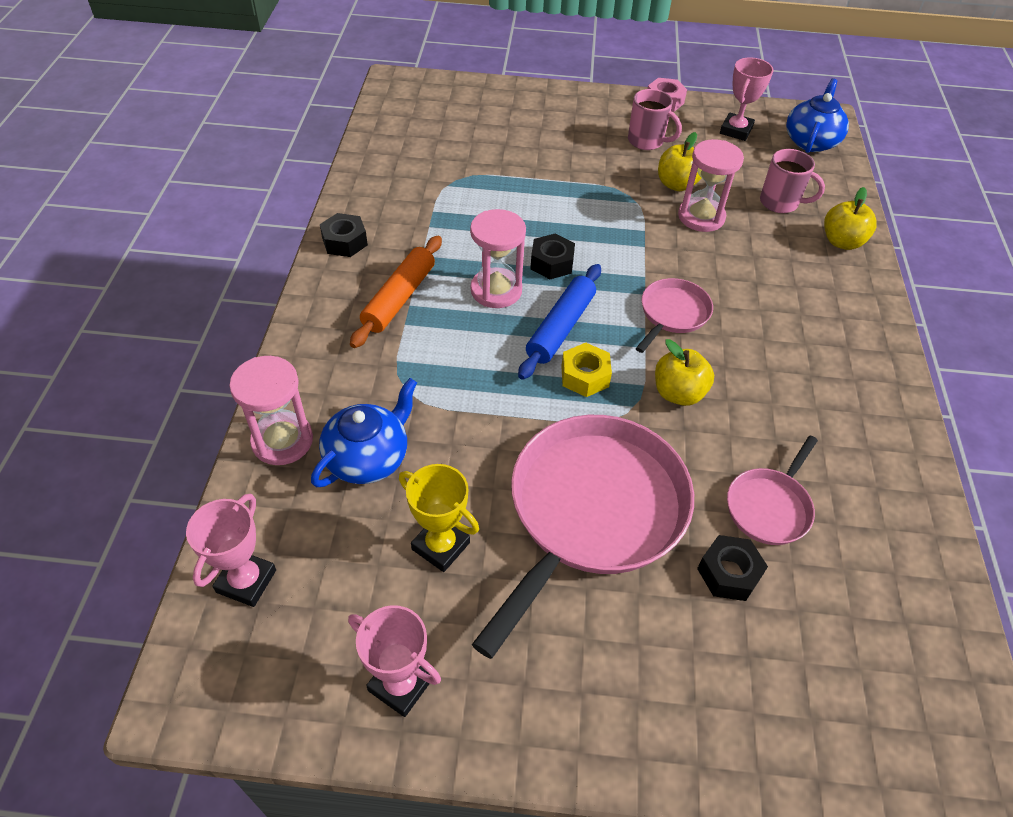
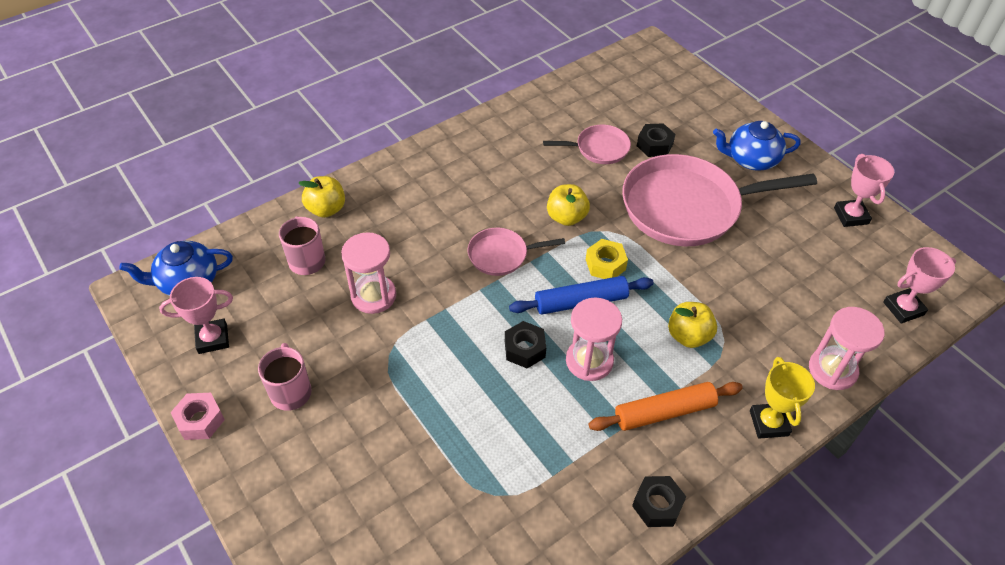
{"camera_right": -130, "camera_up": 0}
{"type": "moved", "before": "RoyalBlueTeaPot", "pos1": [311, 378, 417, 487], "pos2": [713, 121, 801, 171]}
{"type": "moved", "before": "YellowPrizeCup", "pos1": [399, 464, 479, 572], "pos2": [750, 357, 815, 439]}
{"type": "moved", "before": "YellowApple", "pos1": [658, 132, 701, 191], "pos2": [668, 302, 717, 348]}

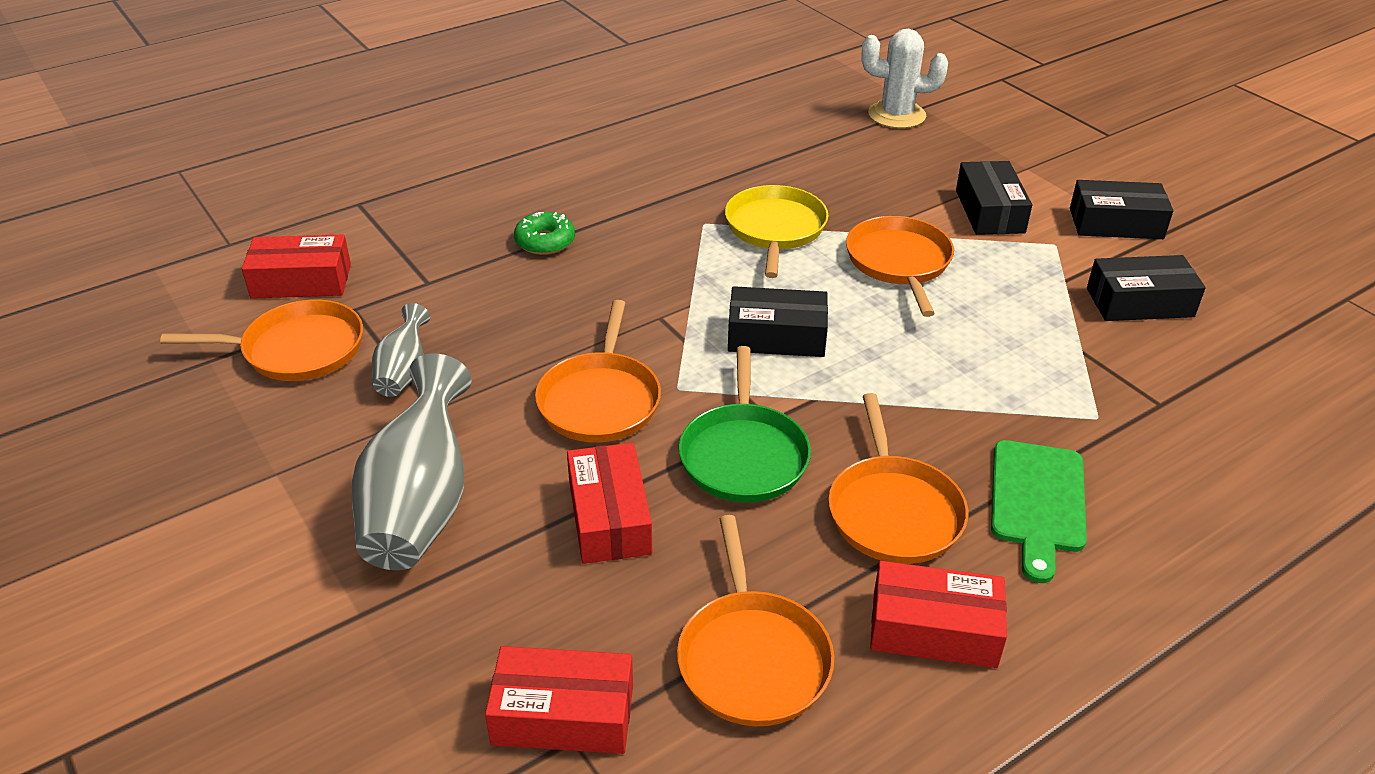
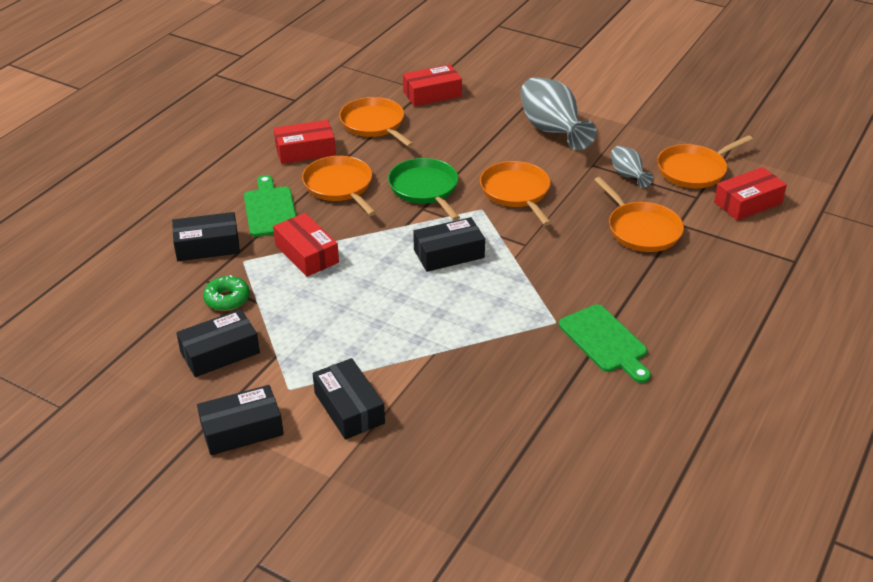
{"camera_right": 155, "camera_up": 0}
{"type": "moved", "before": "LeafGreenDoughnut", "pos1": [514, 212, 575, 255], "pos2": [203, 275, 250, 311]}
{"type": "moved", "before": "RedPackage", "pos1": [567, 443, 652, 564], "pos2": [273, 213, 339, 277]}
{"type": "removed", "before": "YellowFryingPan", "pos1": [725, 185, 828, 278]}
{"type": "moved", "before": "OrangeFryingPan", "pos1": [846, 216, 954, 317], "pos2": [594, 177, 684, 252]}
{"type": "removed", "before": "PureWhiteSaguaroCactus", "pos1": [862, 29, 948, 129]}
{"type": "added", "after": "BlackPackage", "pos2": [172, 212, 240, 261]}
{"type": "added", "after": "LeafGreenChoppingBoard", "pos2": [559, 304, 651, 383]}

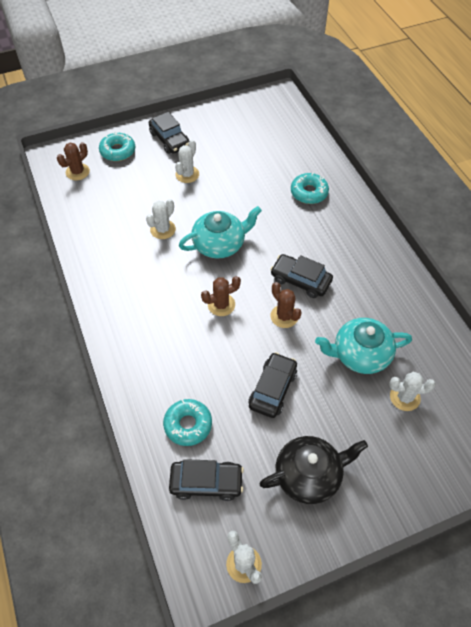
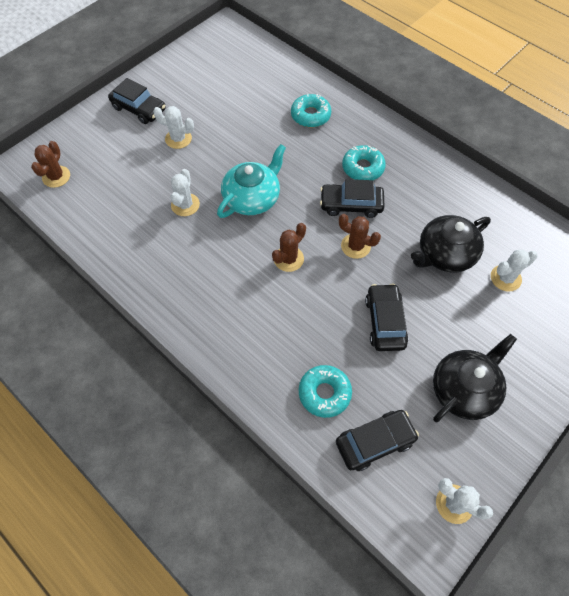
{"camera_right": -25, "camera_up": 5}
{"type": "moved", "before": "AquaDoughnut", "pos1": [99, 132, 135, 161], "pos2": [342, 145, 386, 180]}
{"type": "turned", "before": "PureWhiteSaguaroCactus", "pos1": [175, 140, 199, 183], "pos2": [153, 106, 194, 149], "turn": -75}
{"type": "recoloured", "before": "AquaTeaPot", "after": "BlackTeaPot", "pos1": [315, 318, 412, 374], "pos2": [411, 215, 491, 272]}

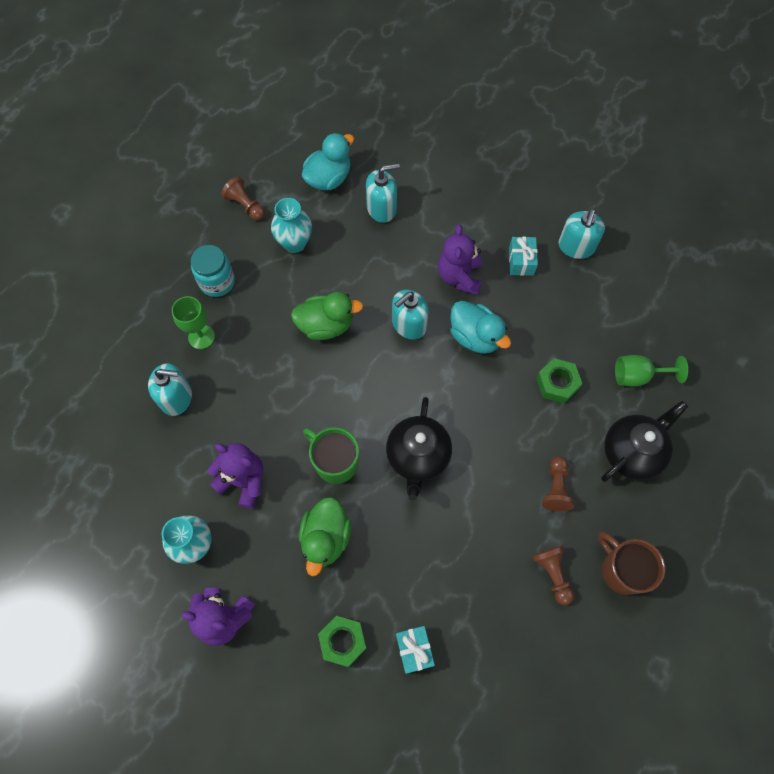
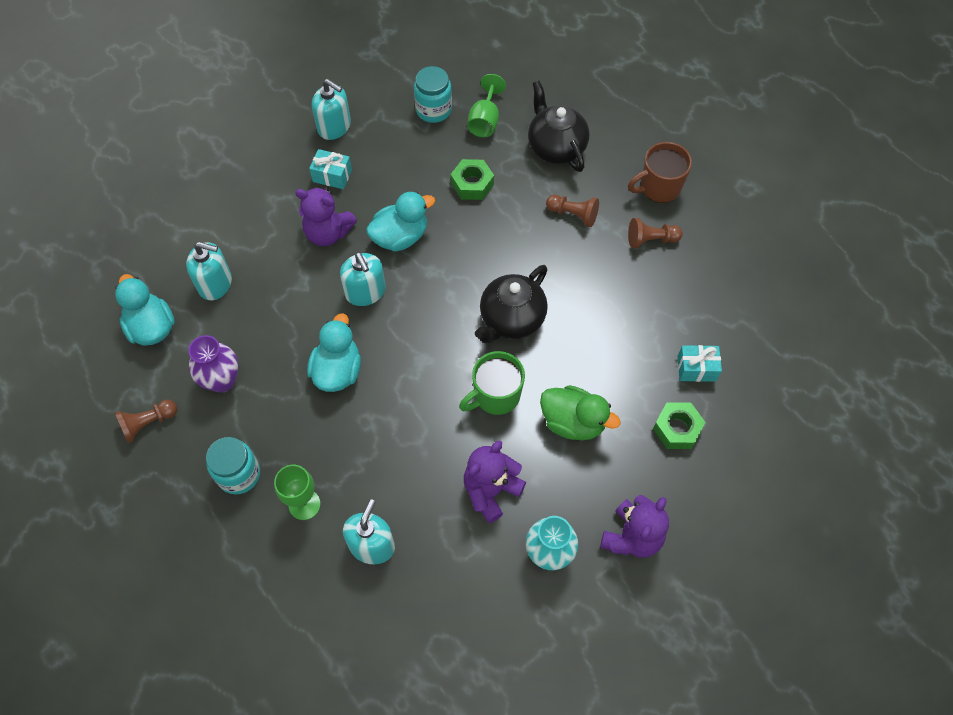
{"camera_right": -75, "camera_up": -5}
{"type": "recoloured", "before": "AquaFlowerVase", "after": "RoyalPurpleFlowerVase", "pos1": [271, 198, 312, 253], "pos2": [188, 335, 239, 393]}
{"type": "recoloured", "before": "LeafGreenDuck", "after": "AquaDuck", "pos1": [291, 292, 363, 340], "pos2": [307, 313, 361, 392]}
{"type": "turned", "before": "AquaPumpBottle", "pos1": [366, 163, 400, 223], "pos2": [186, 242, 232, 300], "turn": 105}
{"type": "turned", "before": "BlackTeaPot", "pos1": [386, 397, 452, 501], "pos2": [475, 265, 548, 344], "turn": 105}
{"type": "added", "after": "AquaJamJar", "pos2": [414, 66, 452, 123]}

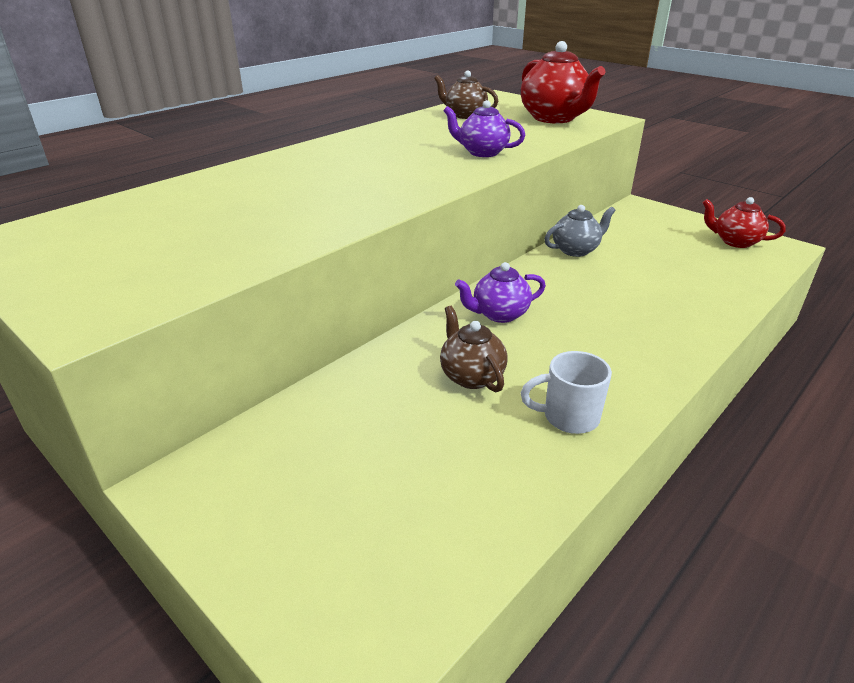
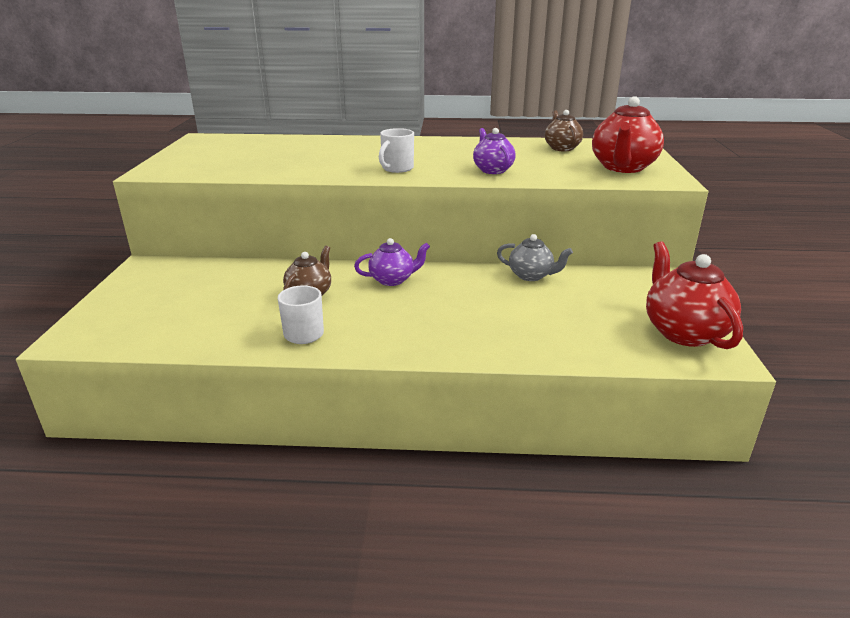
{"camera_right": 50, "camera_up": -5}
{"type": "turned", "before": "RoyalPurpleTeaPot", "pos1": [455, 262, 546, 323], "pos2": [354, 238, 430, 286], "turn": 135}
{"type": "resized", "before": "RedTeaPot", "pos1": [702, 197, 786, 248], "pos2": [646, 241, 743, 349], "scale": 1.64}
{"type": "added", "after": "PureWhiteTeaMug", "pos2": [379, 128, 414, 173]}

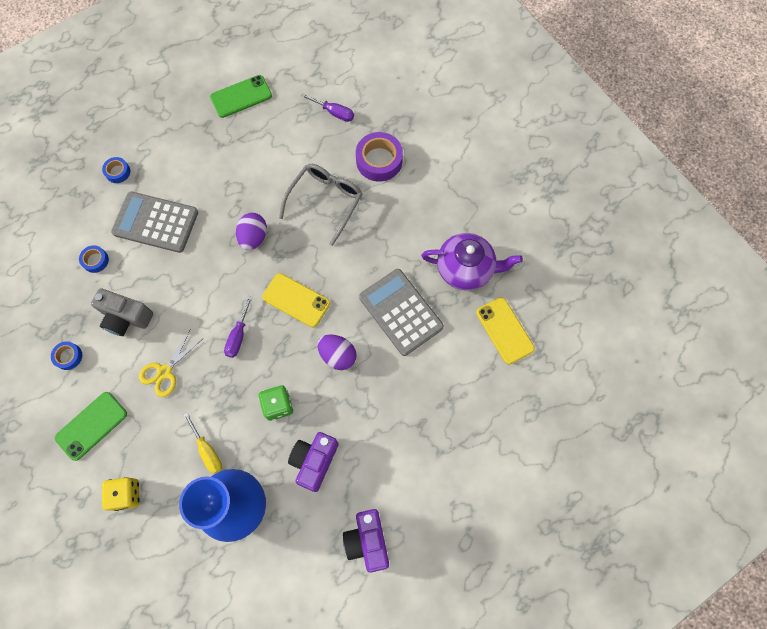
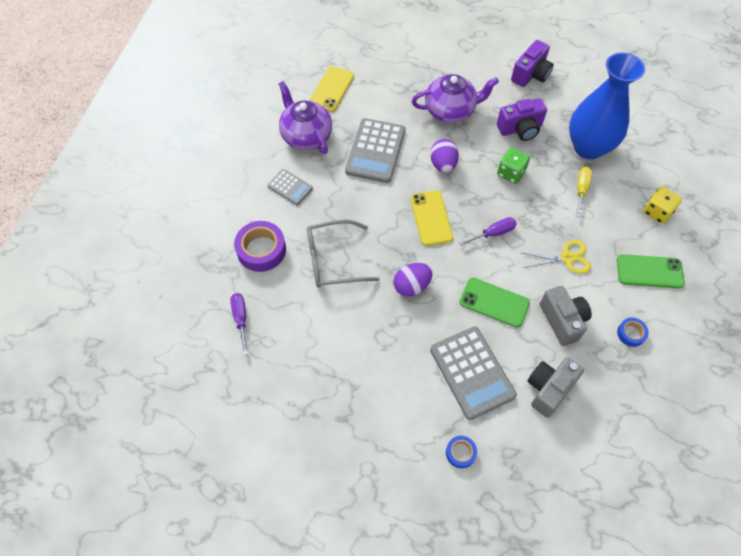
{"camera_right": -130, "camera_up": -10}
{"type": "replaced", "before": "RoyalBlueTape", "after": "GreyPhotoCamera", "pos1": [79, 245, 109, 273], "pos2": [527, 358, 584, 417]}
{"type": "moved", "before": "LeafGreenMobilePhone", "pos1": [210, 75, 272, 118], "pos2": [460, 278, 530, 328]}
{"type": "added", "after": "GreyCalculator", "pos2": [267, 169, 313, 205]}
{"type": "added", "after": "RoyalPurpleTeaPot", "pos2": [412, 74, 499, 123]}

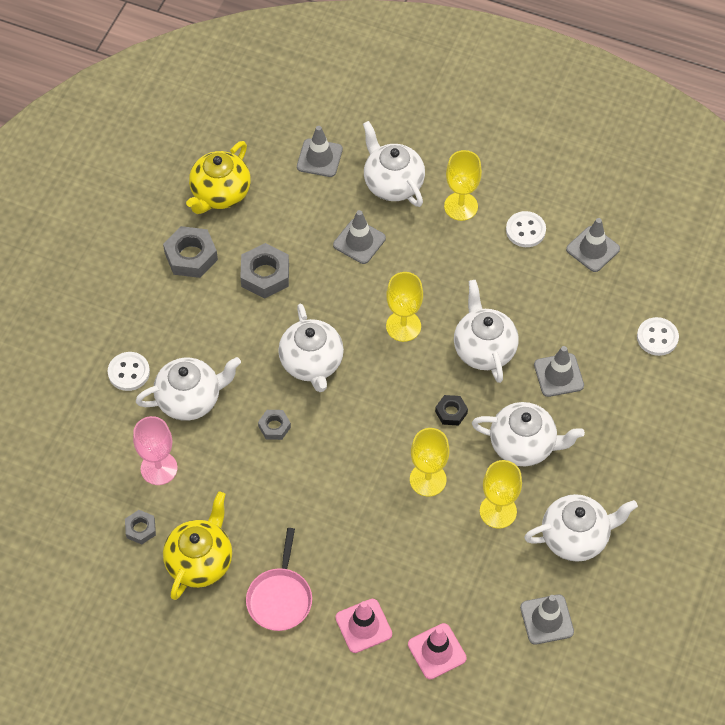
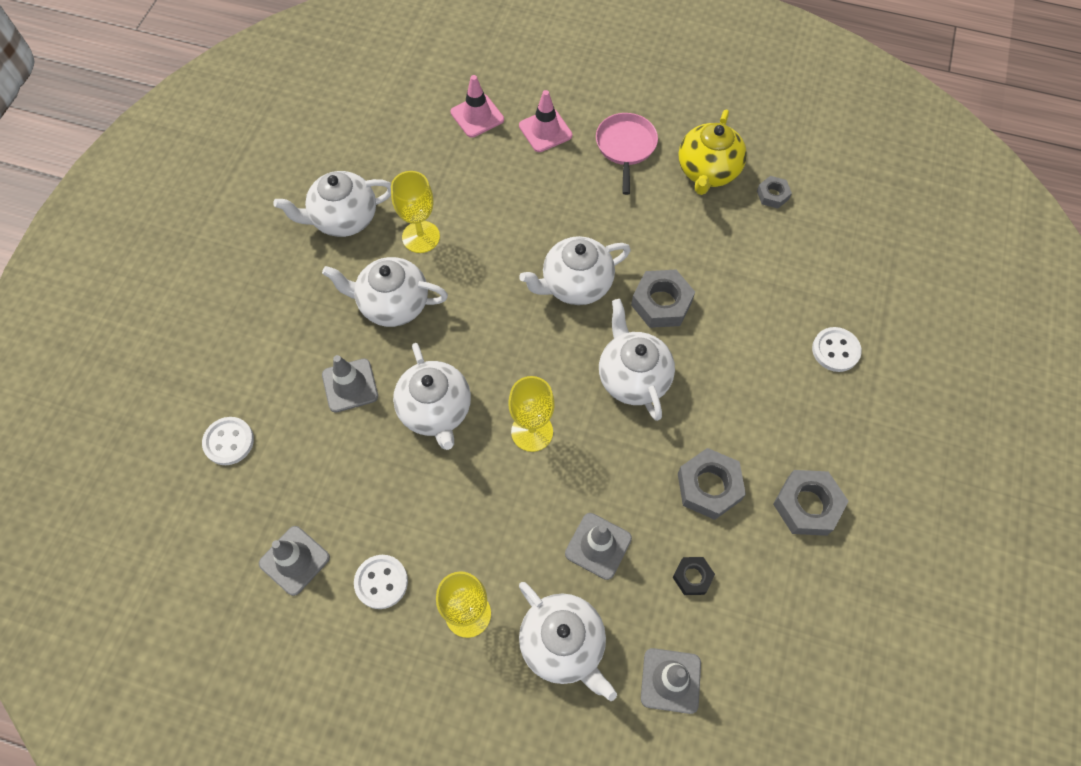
{"camera_right": 175, "camera_up": 5}
{"type": "removed", "before": "RosePinkWineGlass", "pos1": [133, 416, 178, 485]}
{"type": "moved", "before": "PureWhiteTeaPot", "pos1": [136, 357, 241, 421], "pos2": [519, 236, 631, 305]}
{"type": "removed", "before": "YellowTeaPot", "pos1": [186, 141, 251, 214]}
{"type": "resized", "before": "GreyHexNut", "pos1": [258, 410, 291, 440], "pos2": [631, 270, 695, 328], "scale": 1.76}
{"type": "removed", "before": "YellowWineGlass", "pos1": [410, 428, 450, 497]}
{"type": "moved", "before": "BlackHexNut", "pos1": [435, 395, 468, 426], "pos2": [673, 557, 715, 595]}
{"type": "removed", "before": "GreyRoadCone", "pos1": [520, 594, 574, 645]}

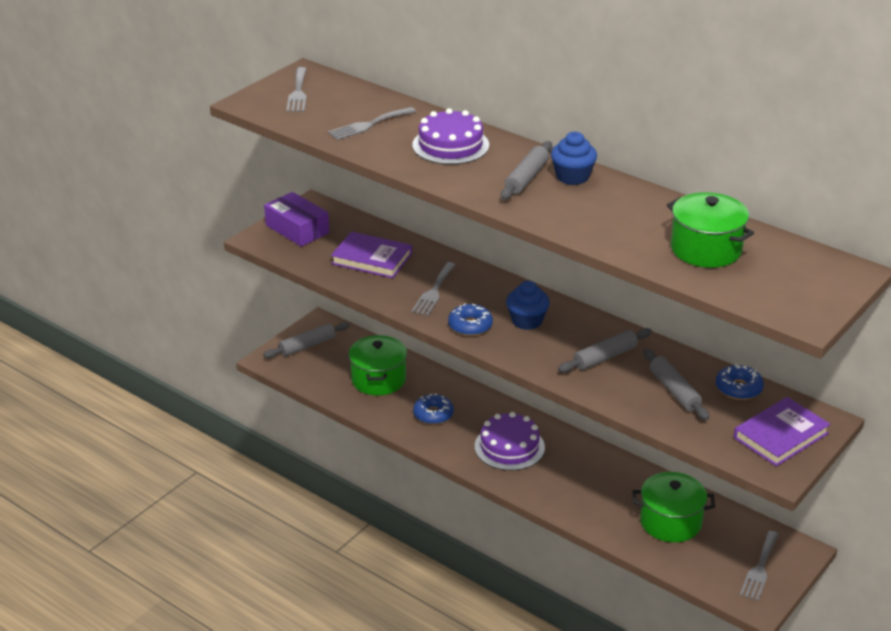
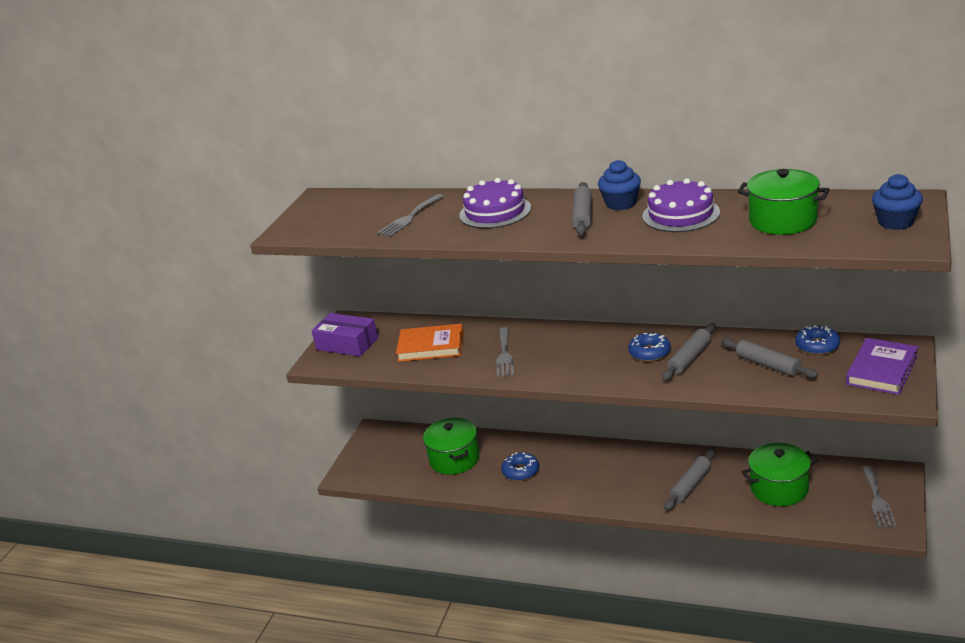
{"camera_right": -15, "camera_up": -5}
{"type": "moved", "before": "GreyPastryRoller", "pos1": [263, 322, 350, 358], "pos2": [664, 449, 715, 511]}
{"type": "removed", "before": "GreyFork", "pos1": [286, 67, 307, 112]}
{"type": "recoloured", "before": "RoyalPurpleBook", "after": "OrangeBook", "pos1": [331, 232, 412, 278], "pos2": [396, 324, 464, 362]}
{"type": "moved", "before": "RoyalBlueDoughnut", "pos1": [448, 304, 493, 336], "pos2": [628, 333, 671, 362]}
{"type": "moved", "before": "RoyalPurpleCake", "pos1": [475, 412, 545, 471], "pos2": [642, 178, 720, 232]}
{"type": "moved", "before": "RoyalBlueFairyCake", "pos1": [506, 281, 550, 330], "pos2": [872, 174, 923, 230]}

